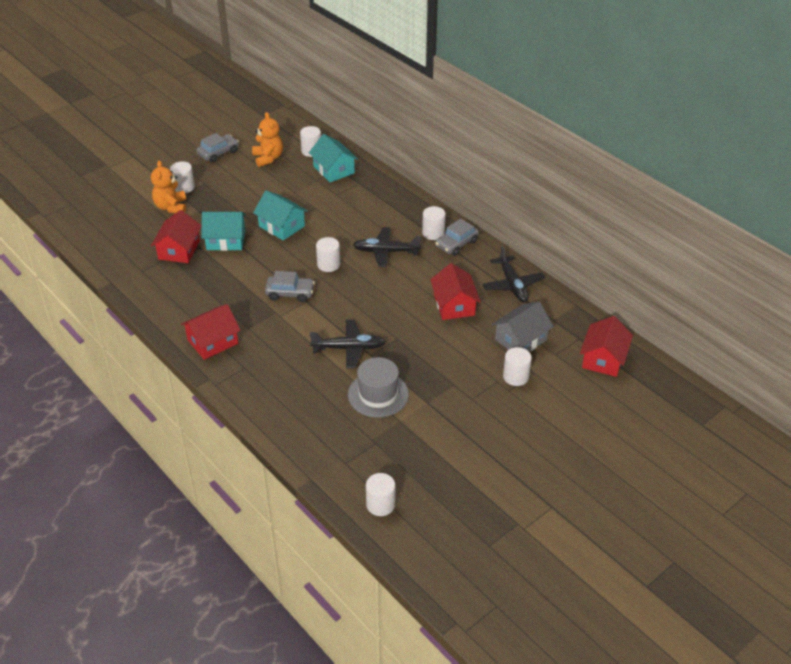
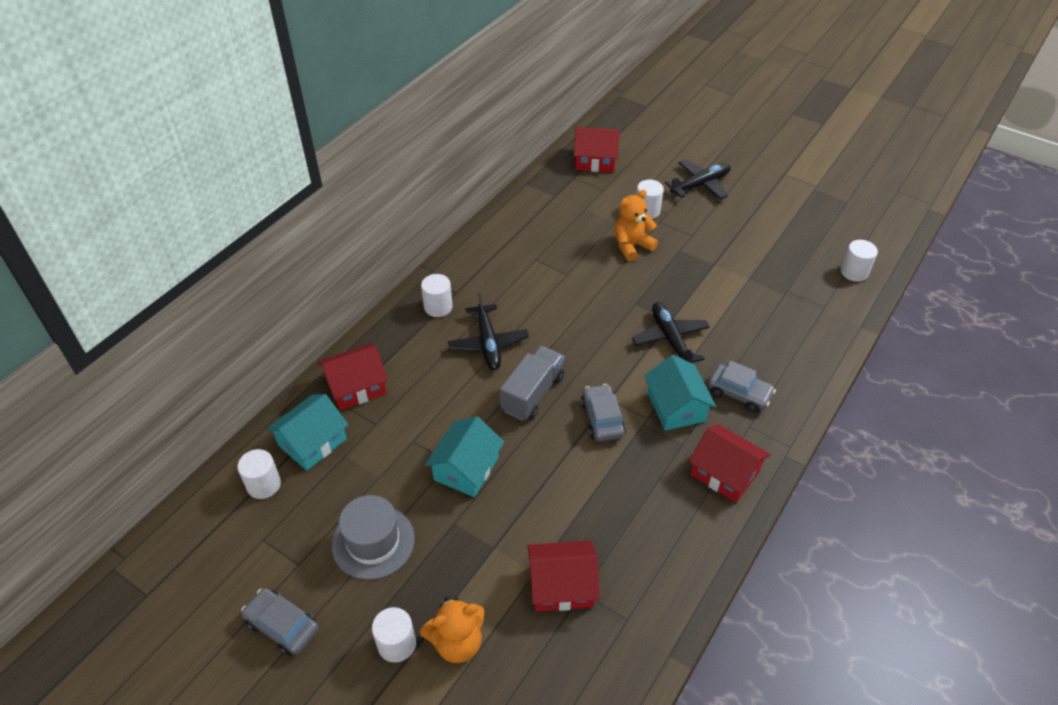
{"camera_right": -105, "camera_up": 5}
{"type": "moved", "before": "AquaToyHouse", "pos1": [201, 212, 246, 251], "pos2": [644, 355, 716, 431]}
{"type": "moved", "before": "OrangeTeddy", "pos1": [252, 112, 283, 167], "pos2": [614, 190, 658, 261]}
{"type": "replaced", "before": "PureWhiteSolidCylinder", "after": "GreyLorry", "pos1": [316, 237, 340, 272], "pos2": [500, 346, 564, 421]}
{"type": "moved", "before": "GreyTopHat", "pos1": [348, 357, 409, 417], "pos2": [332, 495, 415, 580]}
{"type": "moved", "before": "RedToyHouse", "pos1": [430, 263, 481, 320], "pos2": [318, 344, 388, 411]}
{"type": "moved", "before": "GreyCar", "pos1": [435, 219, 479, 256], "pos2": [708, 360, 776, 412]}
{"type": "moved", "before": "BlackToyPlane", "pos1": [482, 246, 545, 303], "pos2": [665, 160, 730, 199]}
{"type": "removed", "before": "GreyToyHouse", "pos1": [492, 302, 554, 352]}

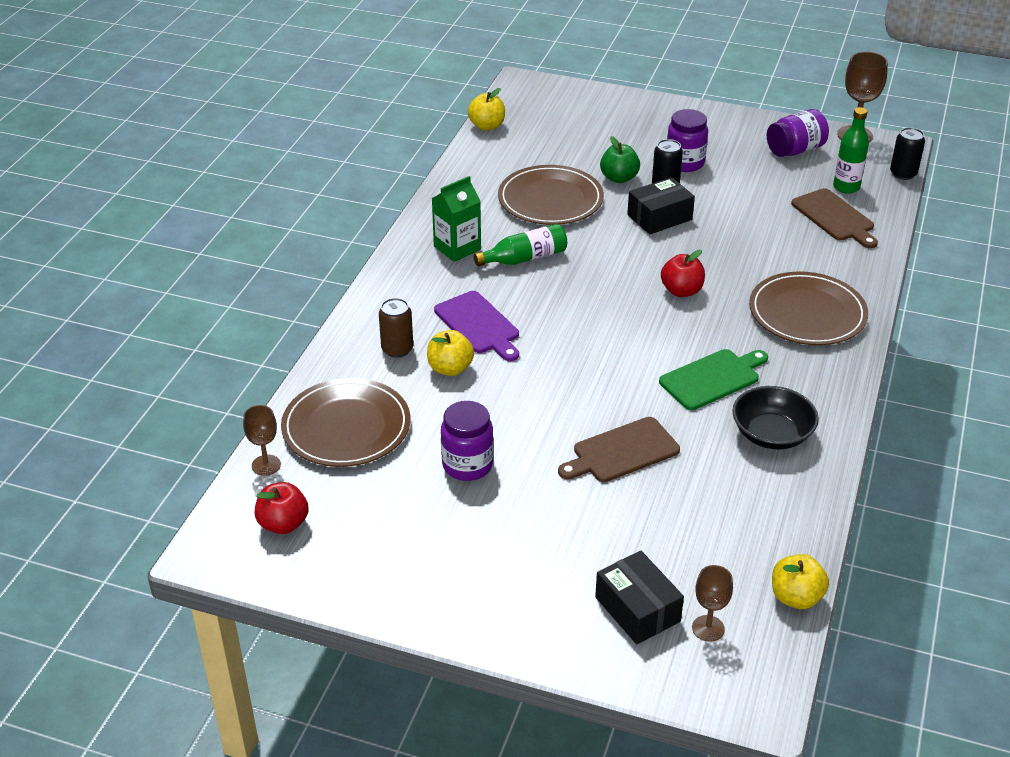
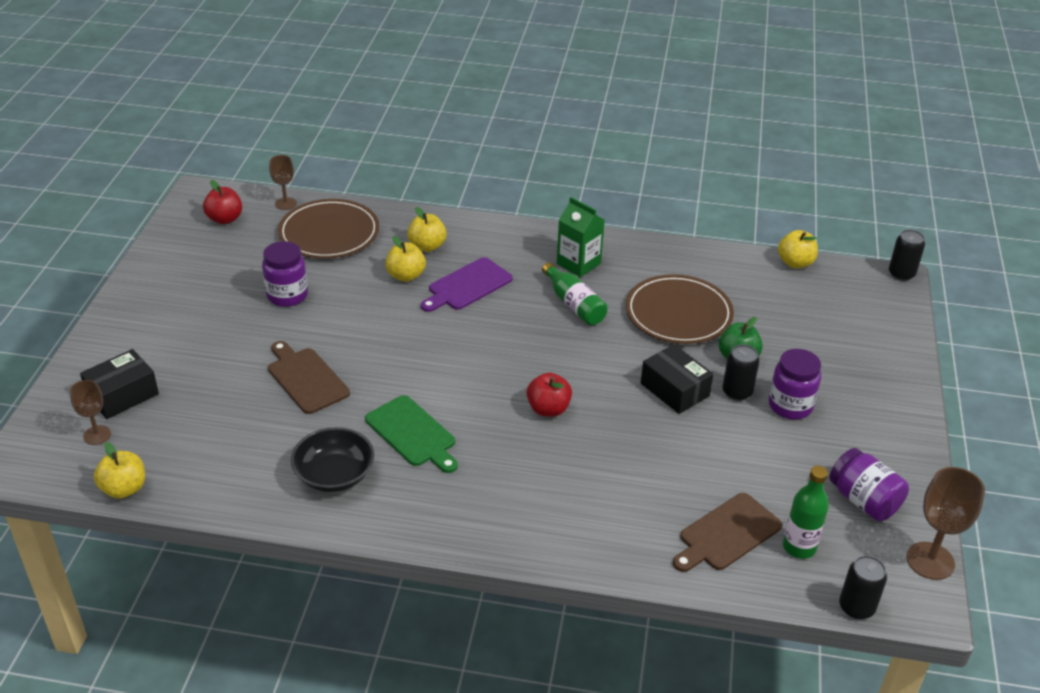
{"camera_right": 80, "camera_up": 0}
{"type": "replaced", "before": "RussetSodaCan", "after": "YellowApple", "pos1": [379, 298, 413, 358], "pos2": [407, 207, 447, 252]}
{"type": "removed", "before": "RussetPlate", "pos1": [749, 271, 868, 345]}
{"type": "added", "after": "BlackSodaCan", "pos2": [889, 229, 925, 281]}

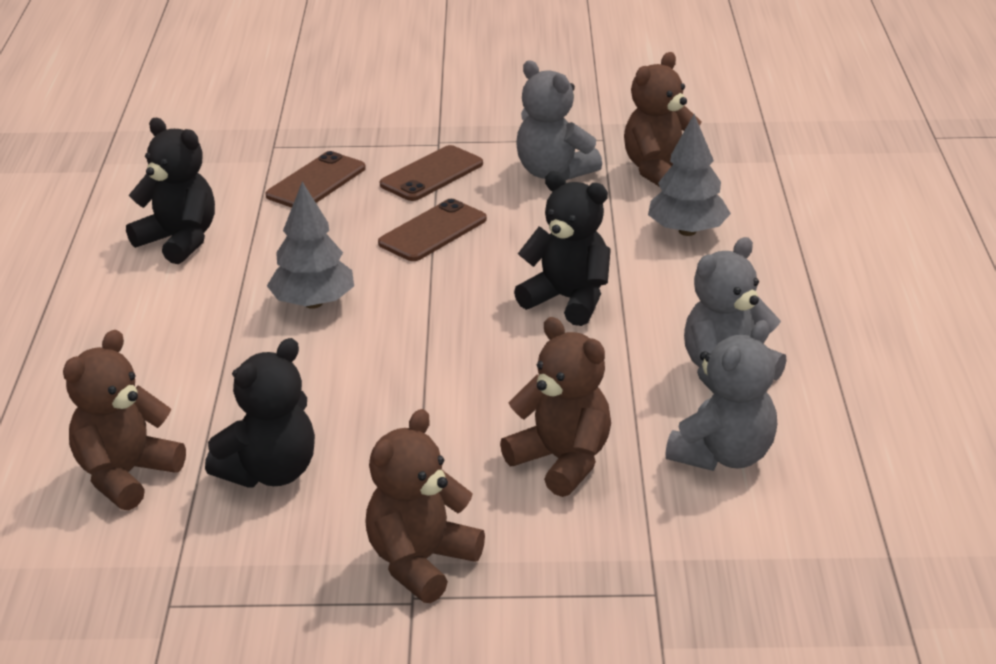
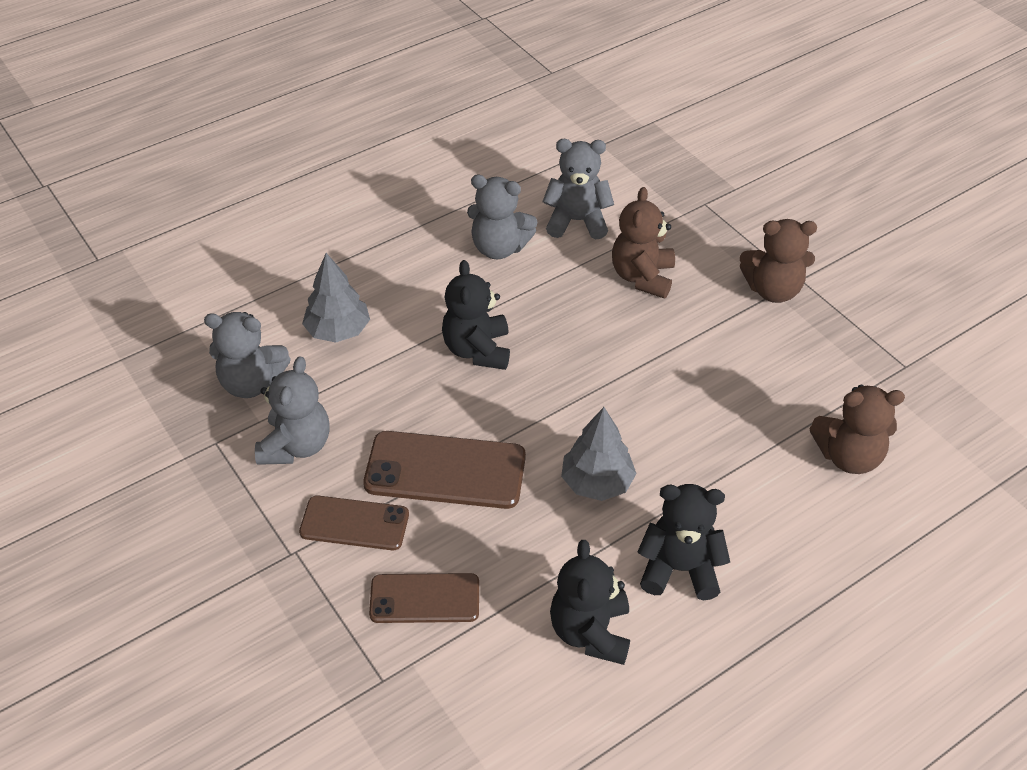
{"camera_right": -125, "camera_up": 15}
{"type": "moved", "before": "BlackTeddy", "pos1": [205, 338, 315, 488], "pos2": [638, 484, 730, 600]}
{"type": "resized", "before": "RussetMobilePhone", "pos1": [378, 199, 487, 261], "pos2": [363, 431, 526, 509], "scale": 1.55}
{"type": "recoloured", "before": "RussetTeddy", "after": "GreyTeddy", "pos1": [624, 52, 701, 187], "pos2": [204, 312, 291, 398]}

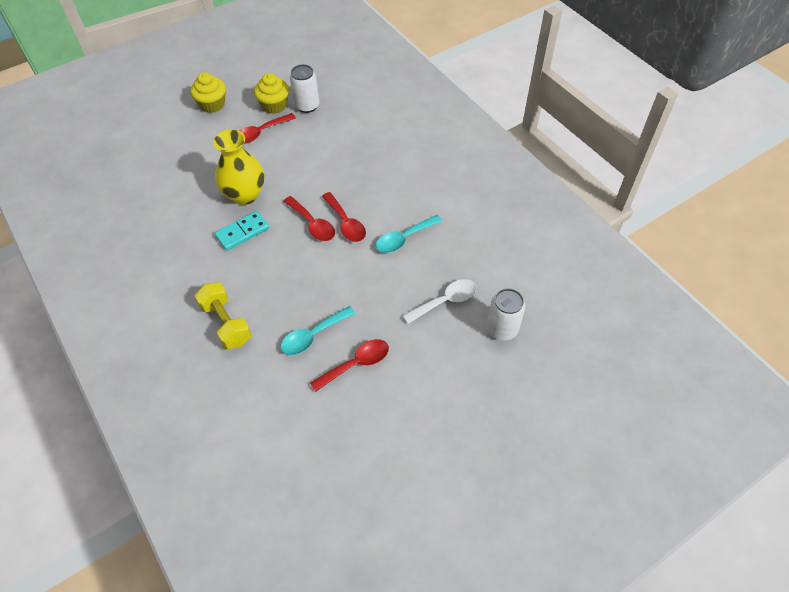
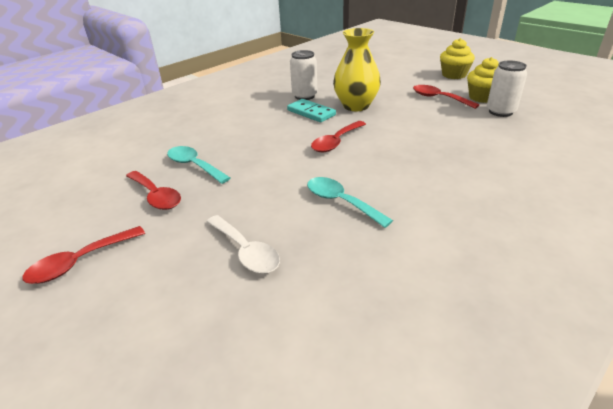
{"camera_right": 80, "camera_up": -20}
{"type": "removed", "before": "YellowHandWeight", "pos1": [195, 282, 252, 349]}
{"type": "moved", "before": "RedTablespoon", "pos1": [322, 192, 366, 242], "pos2": [22, 226, 145, 284]}
{"type": "moved", "before": "PureWhiteSodaCan", "pos1": [487, 288, 525, 341], "pos2": [290, 50, 317, 100]}

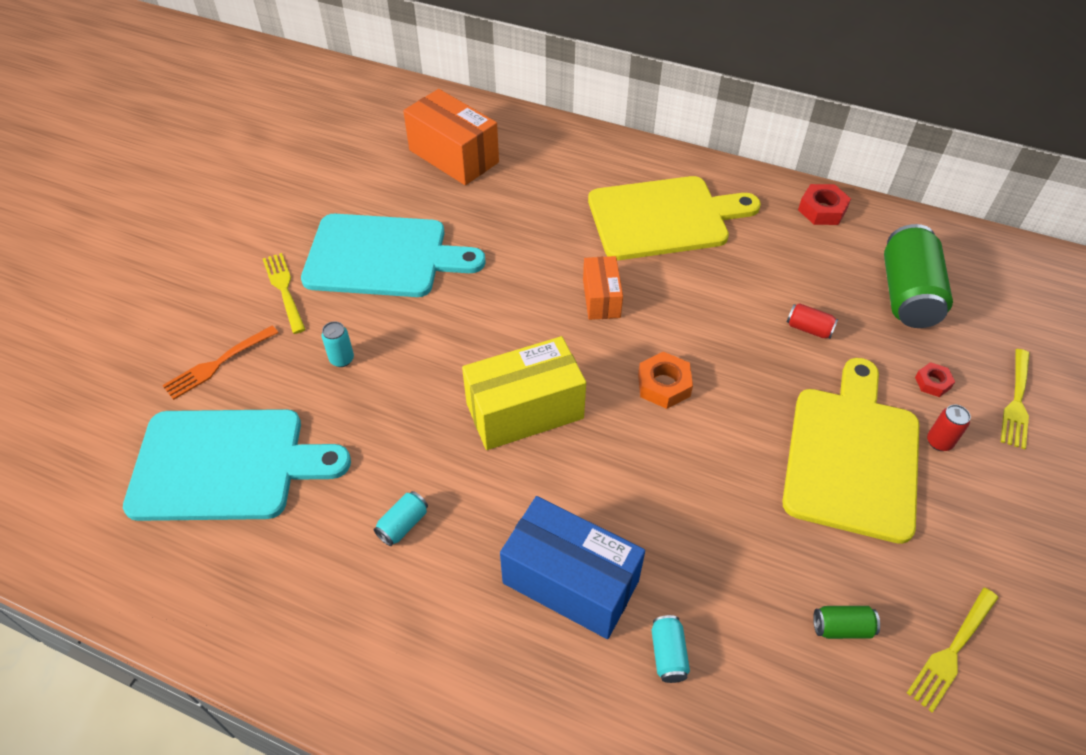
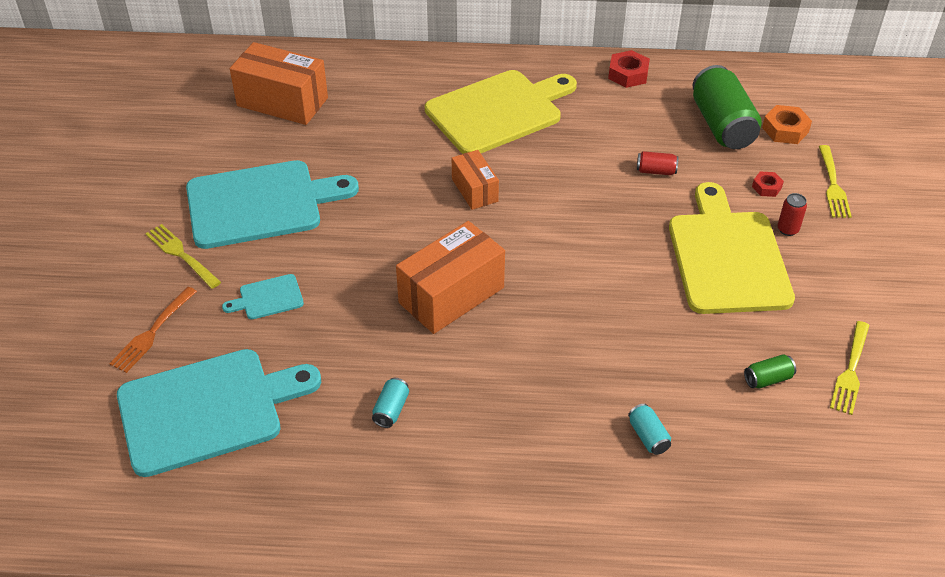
{"camera_right": -20, "camera_up": -5}
{"type": "replaced", "before": "AquaSodaCan", "after": "AquaChoppingBoard", "pos1": [321, 321, 354, 367], "pos2": [222, 274, 304, 319]}
{"type": "recoloured", "before": "YellowPackage", "after": "OrangePackage", "pos1": [462, 336, 586, 450], "pos2": [396, 221, 505, 334]}
{"type": "removed", "before": "RoyalBluePackage", "pos1": [500, 496, 645, 639]}
{"type": "moved", "before": "OrangeHexNut", "pos1": [638, 352, 693, 409], "pos2": [762, 105, 812, 144]}

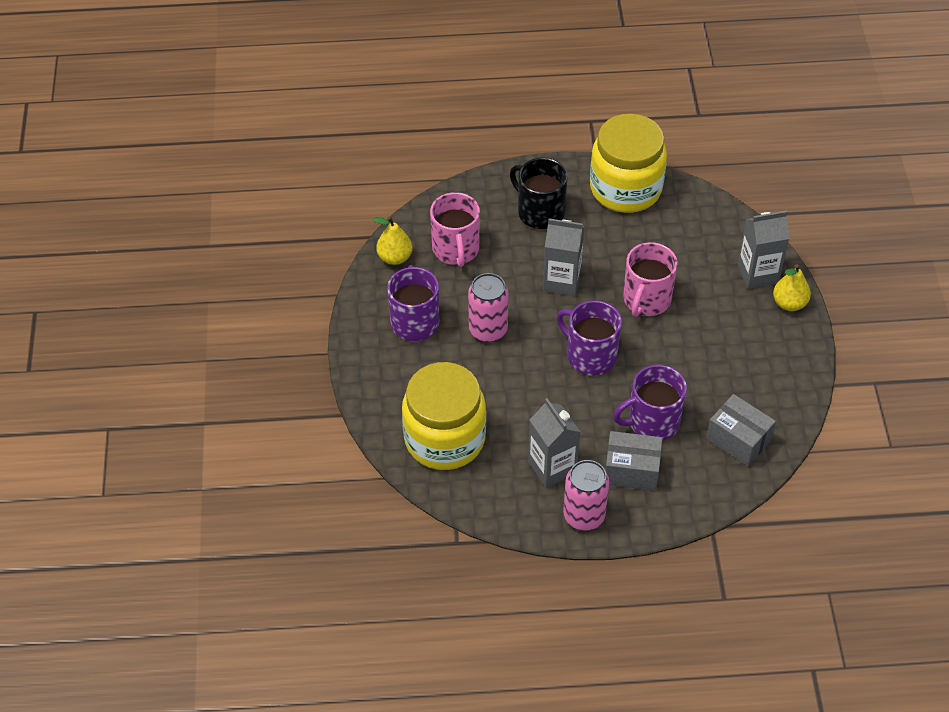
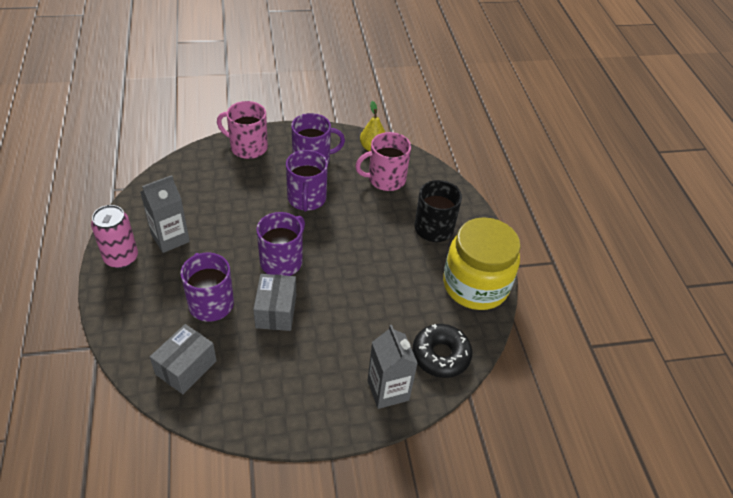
{"camera_right": 80, "camera_up": -5}
{"type": "removed", "before": "YellowJamJar", "pos1": [402, 362, 486, 470]}
{"type": "replaced", "before": "RosePinkSodaCan", "after": "RoyalPurpleTeaMug", "pos1": [468, 273, 509, 342], "pos2": [286, 150, 328, 212]}
{"type": "removed", "before": "GreyCarton", "pos1": [543, 219, 584, 296]}
{"type": "moved", "before": "GreyPackage", "pos1": [605, 431, 662, 491], "pos2": [253, 274, 296, 331]}
{"type": "moved", "before": "RosePinkTeaMug", "pos1": [623, 242, 677, 317], "pos2": [217, 101, 268, 159]}
{"type": "removed", "before": "YellowPearFruit", "pos1": [773, 264, 811, 311]}
{"type": "added", "after": "BlackDoughnut", "pos2": [412, 324, 473, 378]}

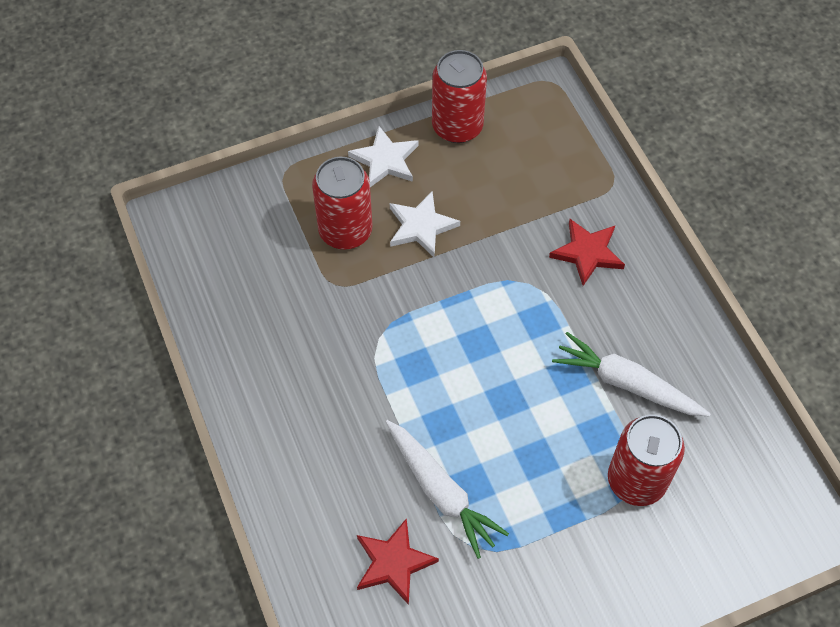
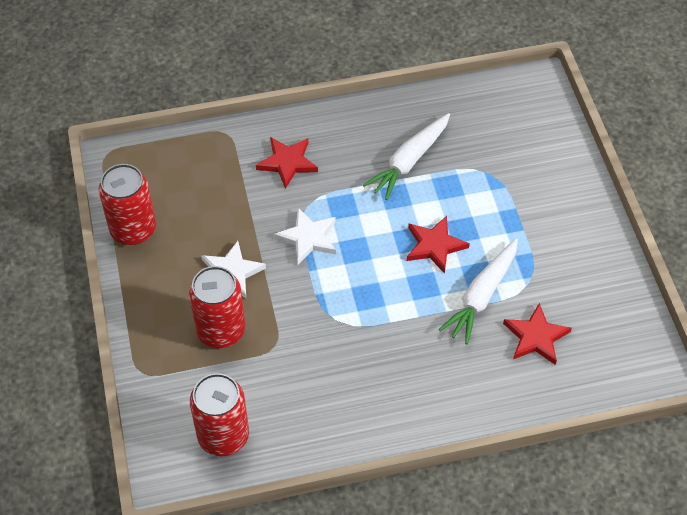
{"camera_right": -80, "camera_up": -5}
{"type": "moved", "before": "PureWhiteStar", "pos1": [348, 126, 418, 187], "pos2": [274, 208, 336, 264]}
{"type": "turned", "before": "PureWhiteRootVegetable", "pos1": [386, 420, 509, 559], "pos2": [439, 238, 518, 344], "turn": 150}
{"type": "moved", "before": "RedSodaCan", "pos1": [608, 414, 685, 506], "pos2": [190, 373, 249, 456]}
{"type": "added", "after": "RedStar", "pos2": [407, 216, 470, 274]}

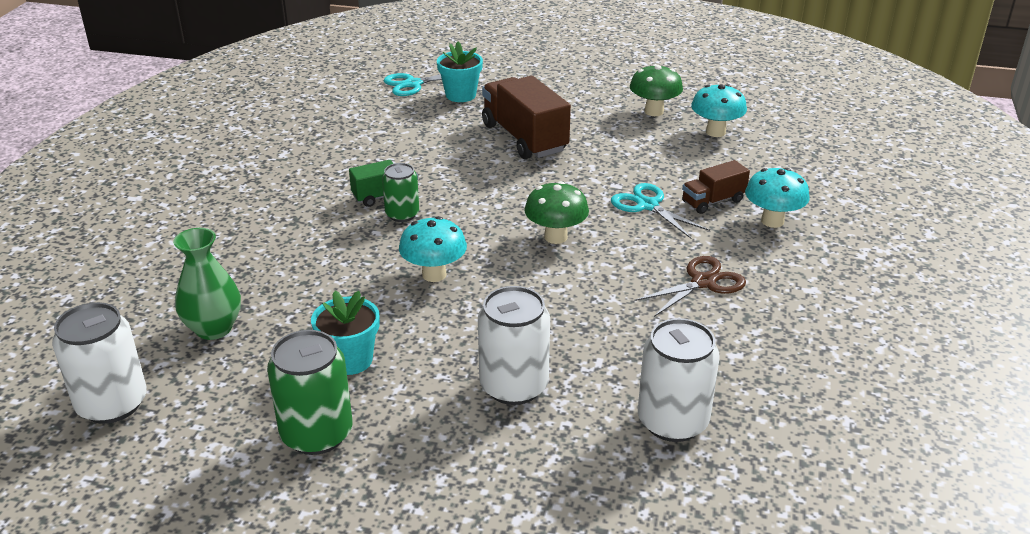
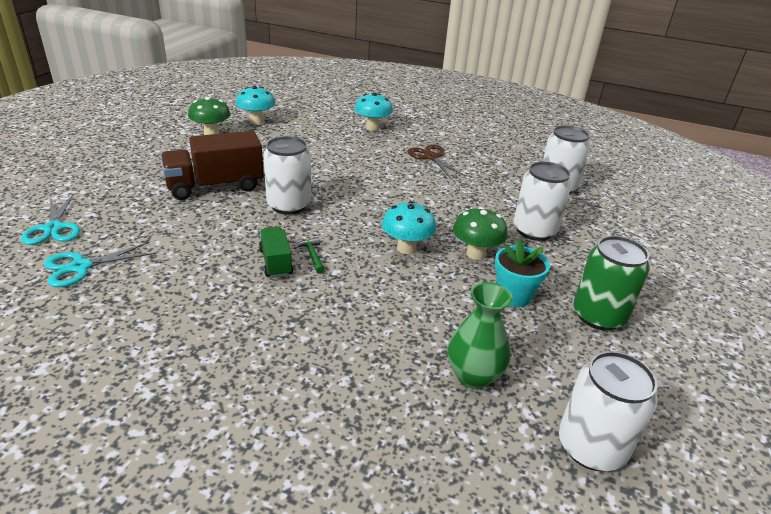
{"camera_right": -85, "camera_up": 0}
{"type": "replaced", "before": "LeafGreenSodaCan", "after": "LeafGreenHammer", "pos1": [382, 163, 419, 222], "pos2": [294, 237, 325, 274]}
{"type": "removed", "before": "AquaPlantPot", "pos1": [437, 42, 483, 102]}
{"type": "moved", "before": "LeafGreenMushroom", "pos1": [524, 181, 589, 244], "pos2": [453, 207, 508, 260]}
{"type": "moved", "before": "AquaShears", "pos1": [611, 183, 710, 238], "pos2": [44, 242, 155, 287]}
{"type": "removed", "before": "RussetLorry", "pos1": [682, 160, 750, 214]}
{"type": "added", "after": "PureWhiteSodaCan", "pos2": [263, 136, 311, 215]}

